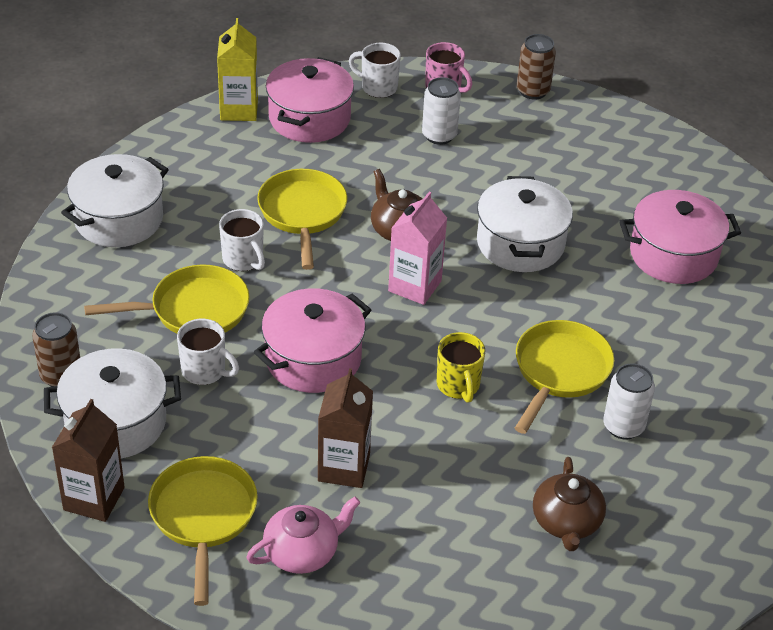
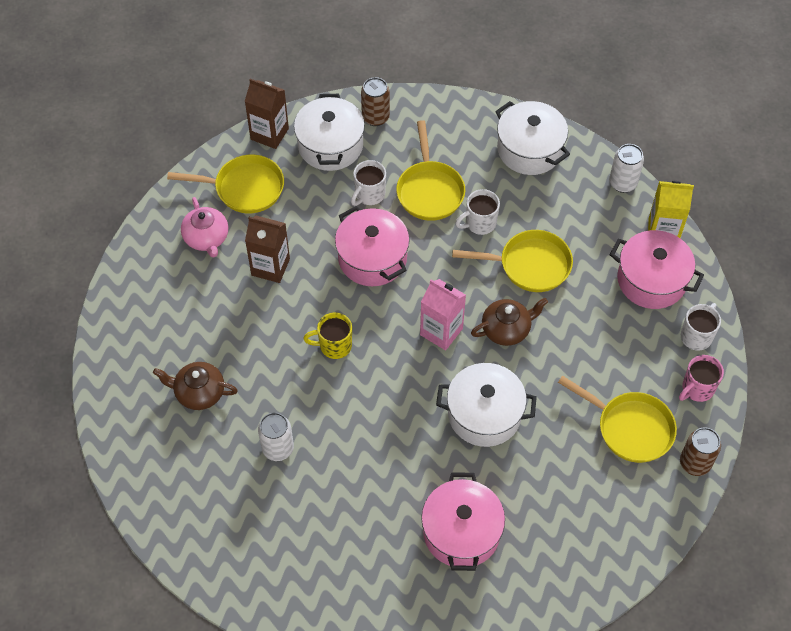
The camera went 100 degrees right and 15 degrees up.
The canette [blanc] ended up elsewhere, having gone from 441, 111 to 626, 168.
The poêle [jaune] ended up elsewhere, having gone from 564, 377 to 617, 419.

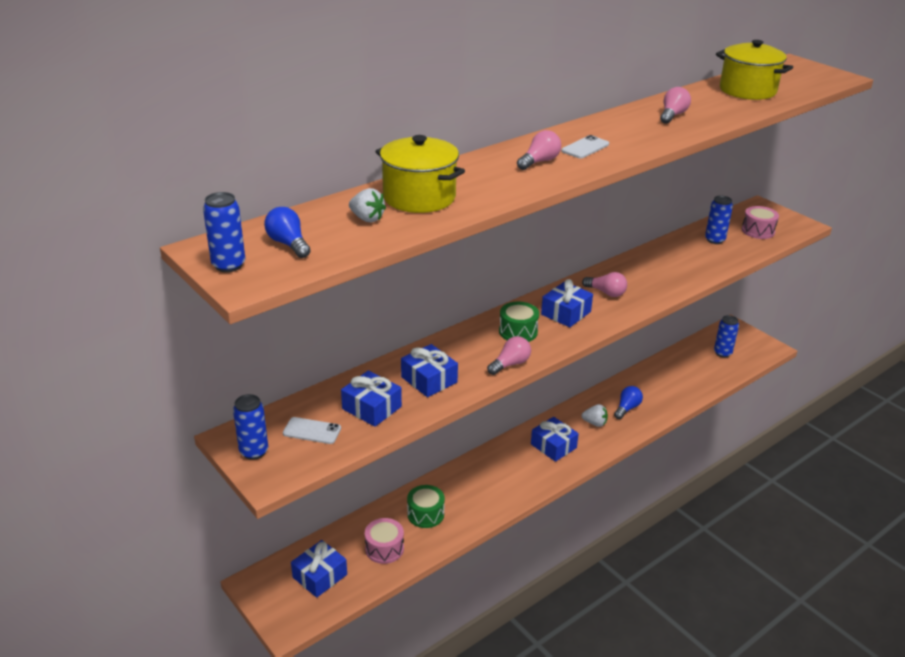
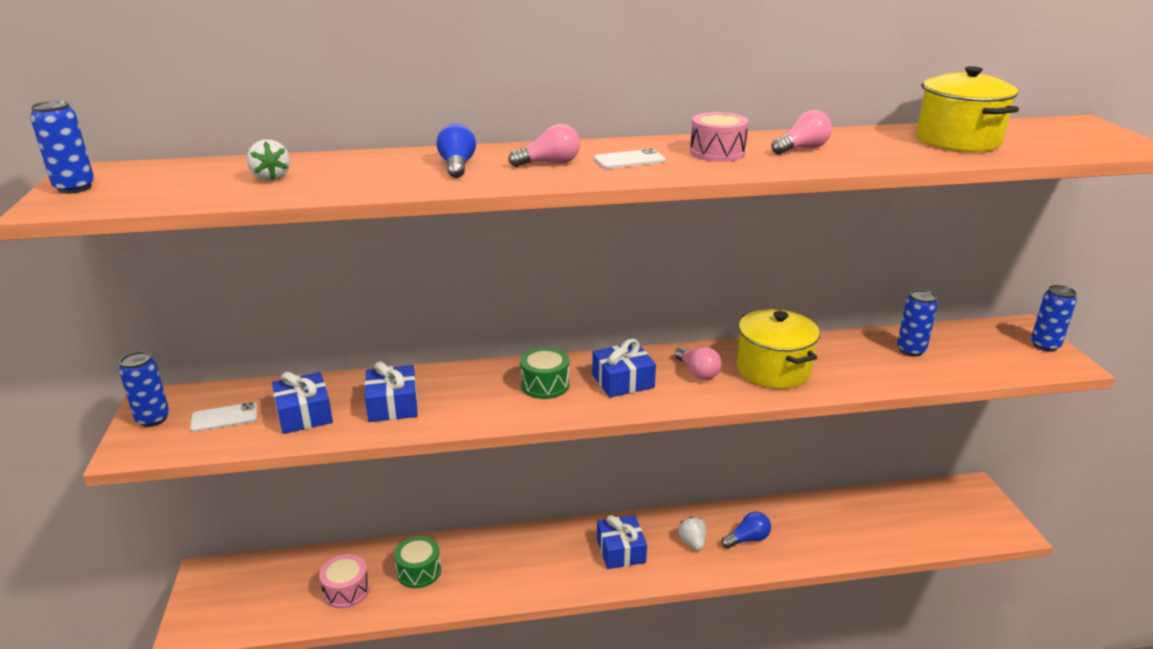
The camera went 30 degrees right and 5 degrees down.
The ampoule [bleu] ended up elsewhere, having gone from 287, 232 to 456, 151.
The téléphone [blanc] at 312, 430 ended up facing another way, 60 degrees counterclockwise from before.
The second view lost the cadeau [bleu] at 319, 569.
The marmite [jaune] ended up elsewhere, having gone from 420, 174 to 778, 349.
The second view lost the ampoule [rose] at 509, 355.
The fraise [blanc] at 594, 415 ended up facing another way, 150 degrees counterclockwise from before.
The canette [bleu] ended up elsewhere, having gone from 726, 336 to 1054, 318.
The tambour [rose] ended up elsewhere, having gone from 760, 222 to 719, 137.

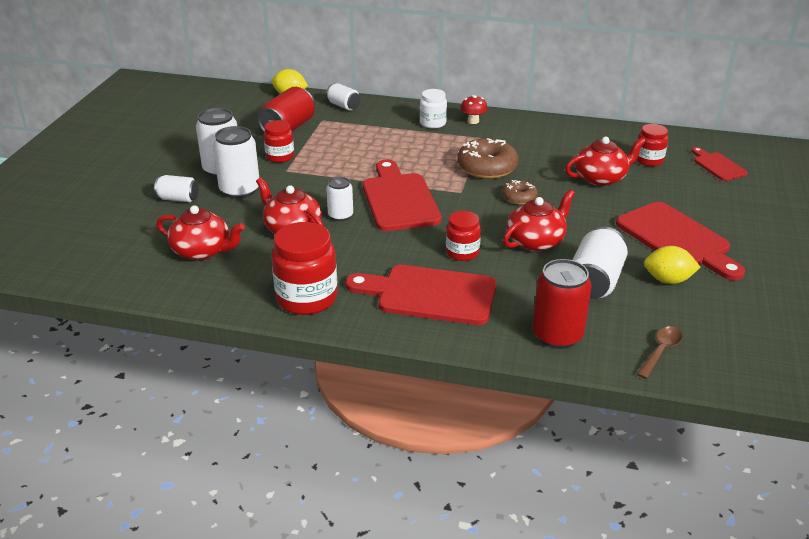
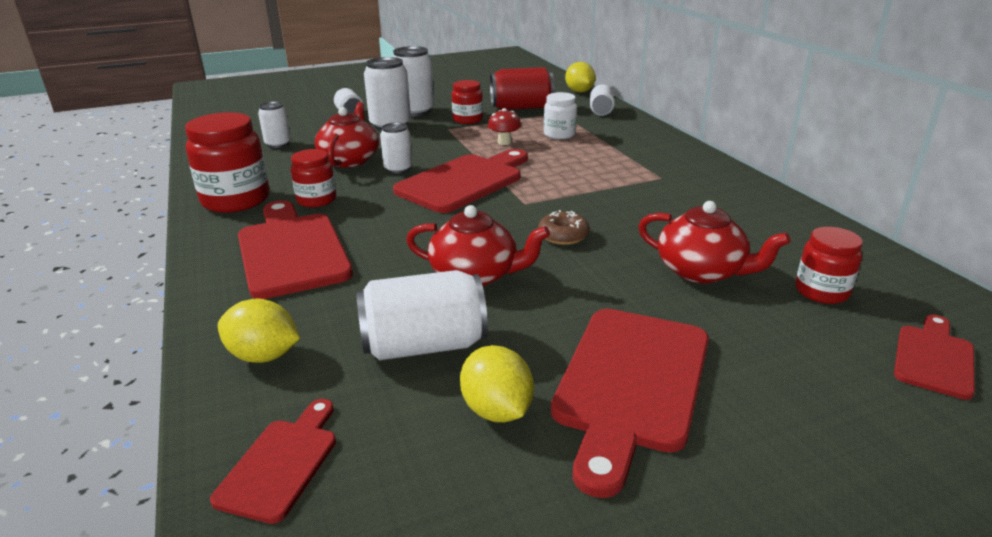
The camera went 55 degrees right and 5 degrees down.
Where the théière [rouge] stood at 200, 233, the canette [blanc] came to stand at 274, 124.
The bocal [blanc] ended up elsewhere, having gone from 433, 109 to 560, 115.
The bocal [rouge] ended up elsewhere, having gone from 463, 236 to 313, 178.
The second view lost the beignet [marron] at 488, 158.
The champignon [rouge] ended up elsewhere, having gone from 474, 109 to 504, 126.
Where the canette [rouge] stood at 562, 304, the citron [jaune] came to stand at 259, 330.
Where the cuillère [marron] stood at 660, 353, the planche à découper [rouge] came to stand at 273, 461.

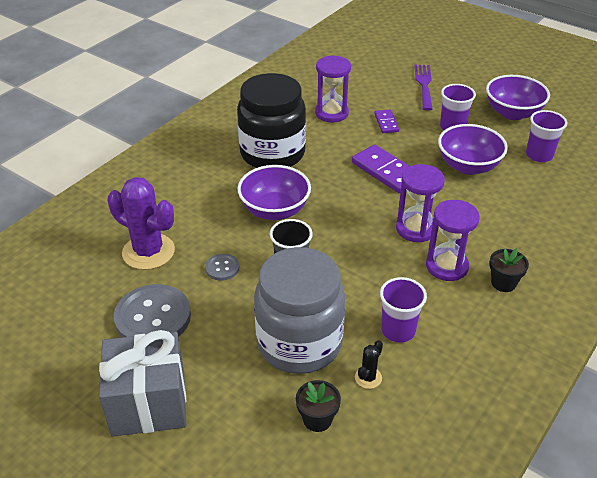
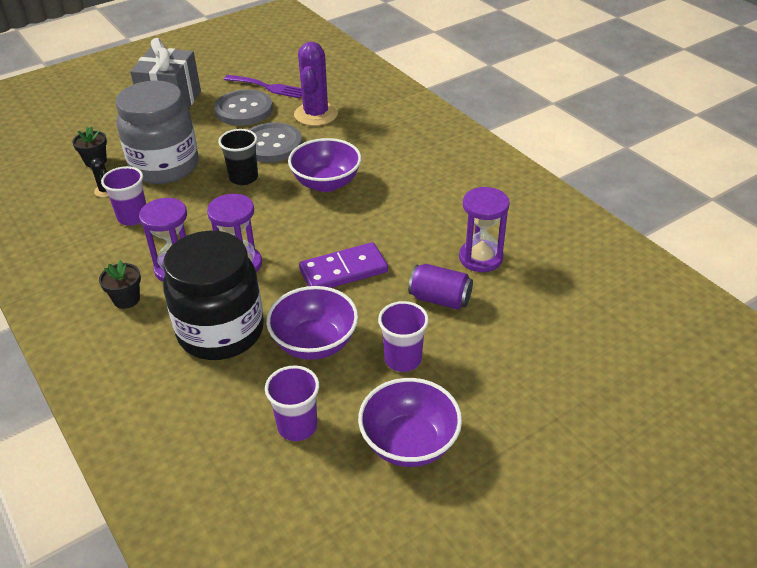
The camera went 110 degrees right and 0 degrees up.
The cactus [violet] at 141, 223 ended up facing another way, 45 degrees counterclockwise from before.
The size of the bouton [gris] at 222, 267 changed by a factor of 2.07.
The bocal [noir] ended up elsewhere, having gone from 271, 120 to 213, 295.
Where the domino [violet] stood at 386, 121, the canette [violet] came to stand at 440, 287.
The fourchette [violet] ended up elsewhere, having gone from 423, 88 to 263, 87.

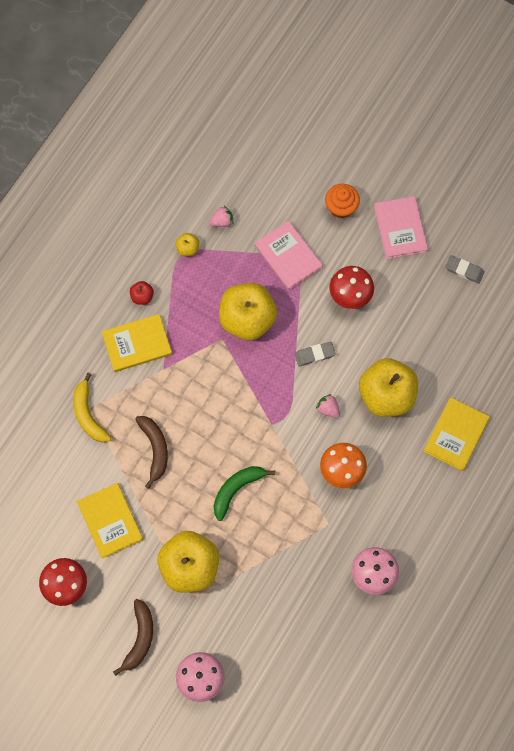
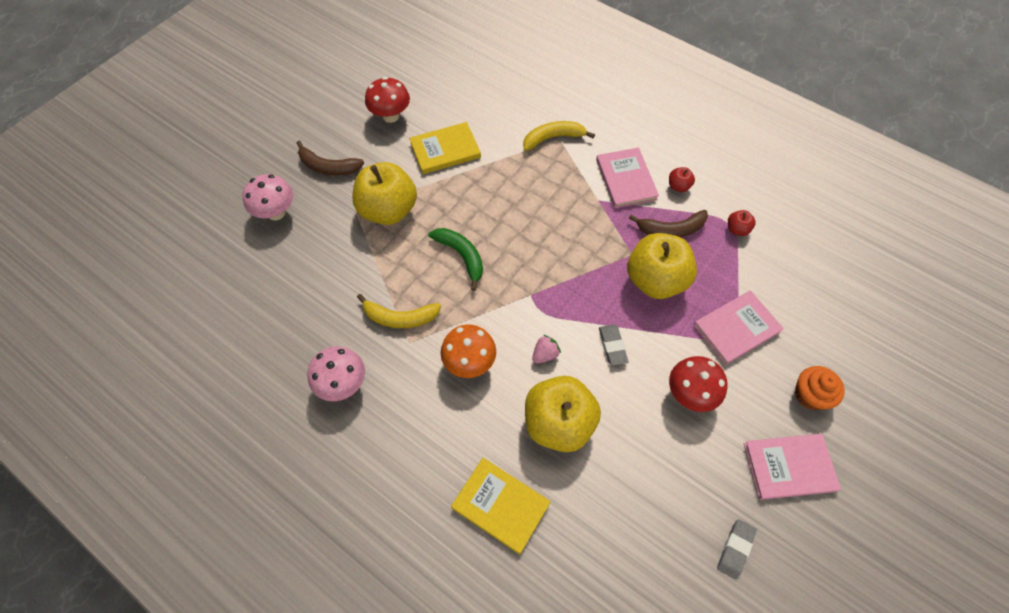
The camera went 95 degrees right and 10 degrees down.
What was the livre [jaune] at 137, 343 turned into the livre [rose] at 627, 178.
The banane [marron] ended up elsewhere, having gone from 151, 452 to 668, 223.
What was the pomme [jaune] at 187, 244 turned into the pomme [rouge] at 741, 223.
The second view lost the fraise [rose] at 221, 216.
The second view gained the banane [jaune] at 399, 311.

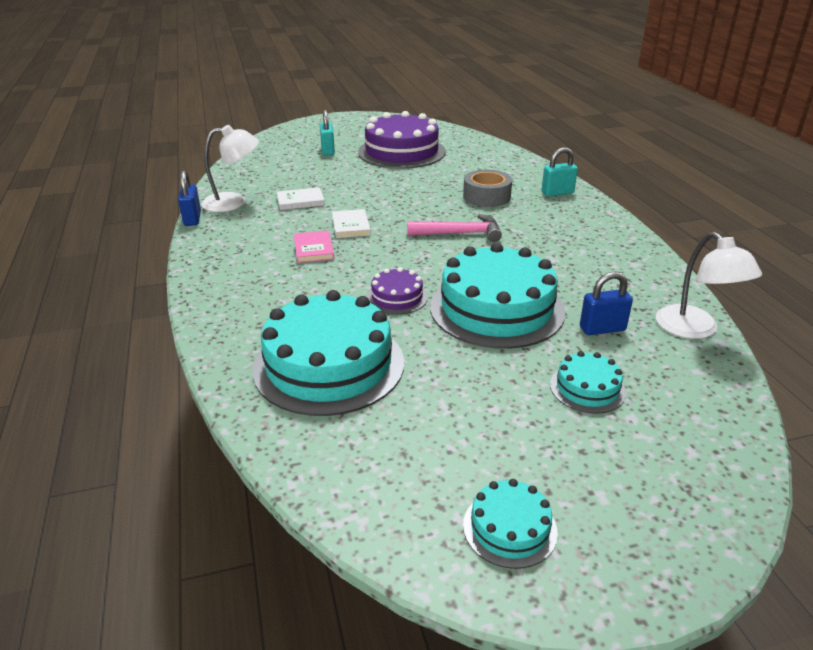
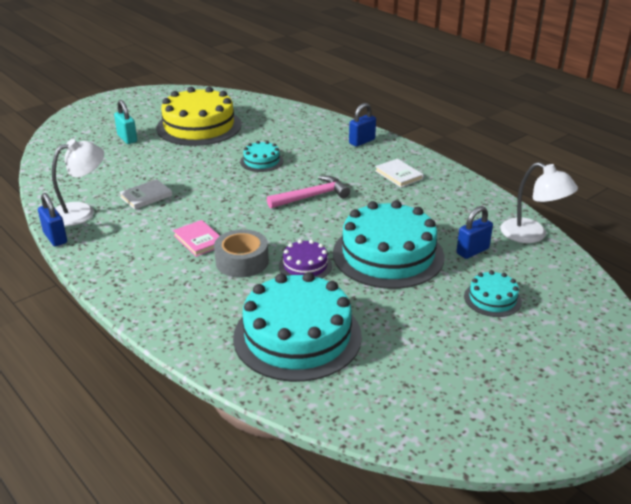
The camera went 25 degrees left and 0 degrees up.
The livre [blanc] ended up elsewhere, having gone from 351, 223 to 399, 173.
What was the gâteau [violet] at 402, 140 turned into the gâteau [jaune] at 199, 116.
The ruban adhésif [gris] ended up elsewhere, having gone from 487, 188 to 241, 253.
The gâteau [turquoise] ended up elsewhere, having gone from 510, 524 to 261, 156.
What was the cadenas [turquoise] at 560, 172 turned into the cadenas [bleu] at 362, 125.

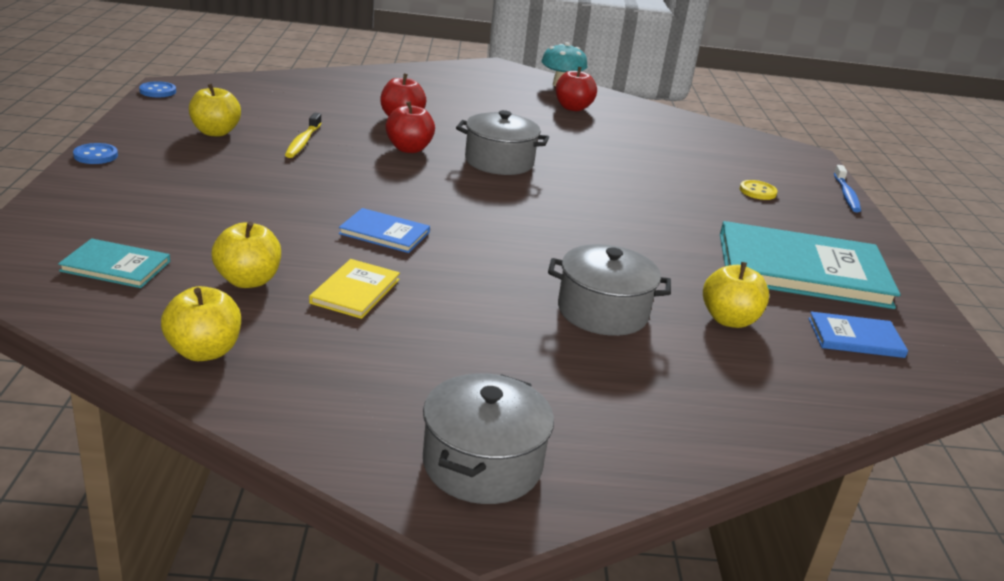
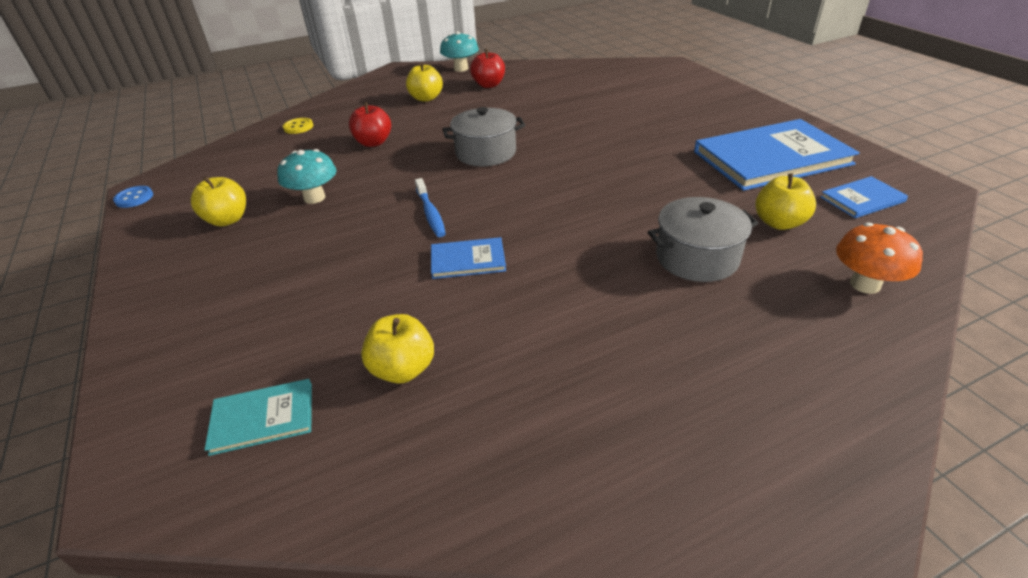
The camera went 20 degrees left and 10 degrees up.
The second view lost the bouton [bleu] at 95, 153.
The pomme [jaune] ended up elsewhere, having gone from 201, 323 to 424, 82.
Where the brosse à dents [jaune] stood at 303, 135, the champignon [turquoise] came to stand at 306, 176.
The second view lost the livre [jaune] at 354, 289.
The second view lost the pomme [rouge] at 410, 127.
The second view lost the marmite [gris] at 488, 438.
What was the livre [turquoise] at 810, 265 turned into the livre [bleu] at 777, 155.
The bouton [jaune] ended up elsewhere, having gone from 759, 190 to 298, 126.
The brosse à dents [bleu] ended up elsewhere, having gone from 847, 188 to 430, 207.
The second view gained the champignon [orange] at 879, 258.

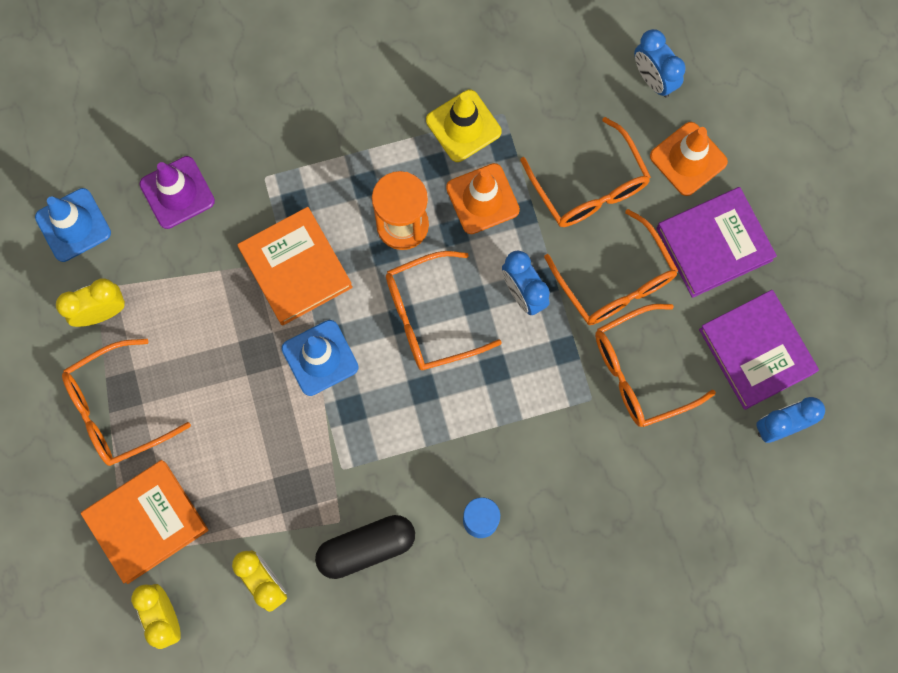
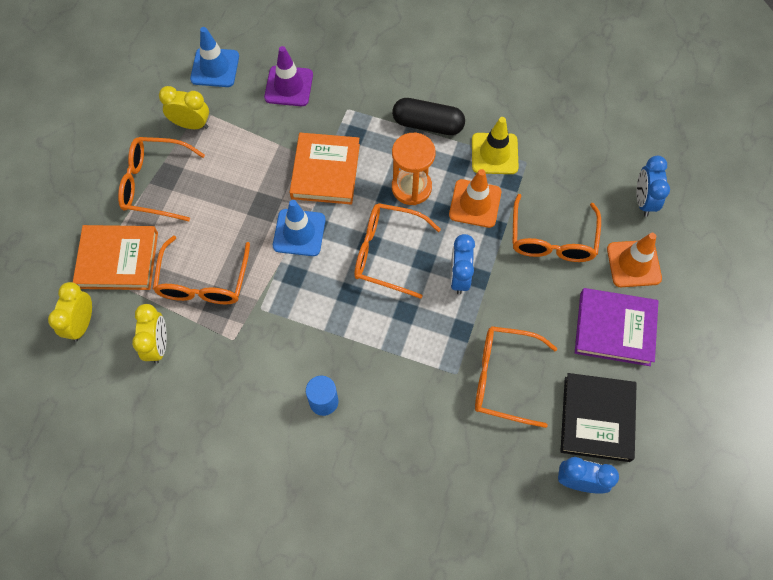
The camera went 35 degrees right and 10 degrees down.
The gélule [noir] ended up elsewhere, having gone from 365, 547 to 428, 116.
The lunettes [orange] ended up elsewhere, having gone from 611, 267 to 201, 270.
What was the livre [violet] at 759, 350 turned into the livre [noir] at 598, 417.

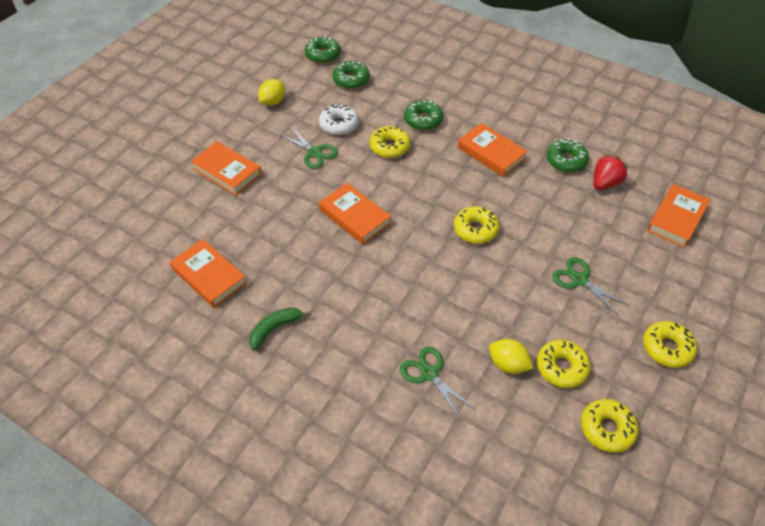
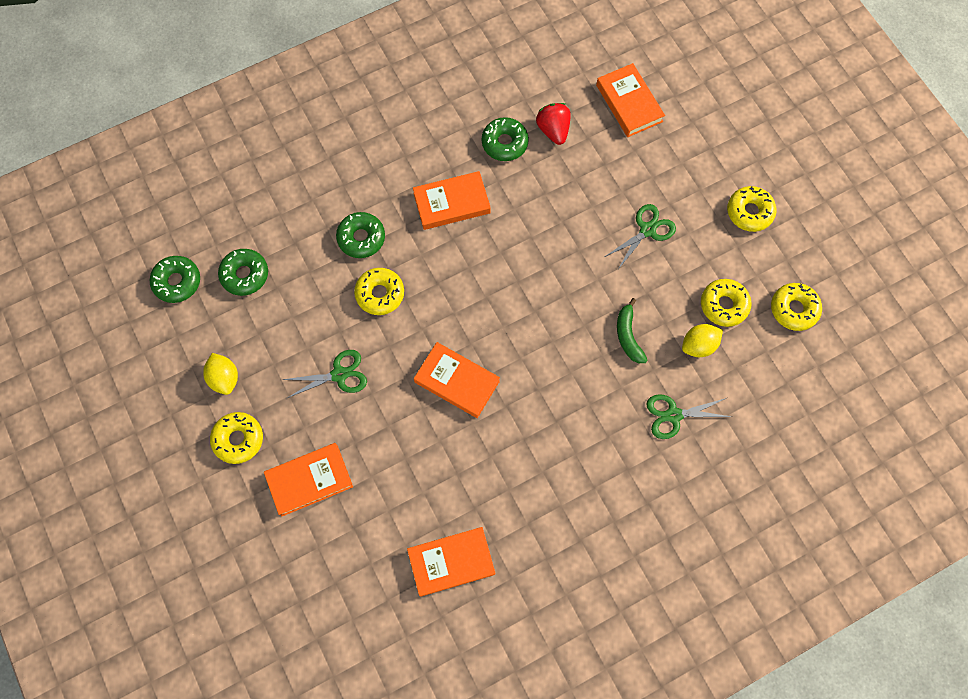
The camera went 60 degrees left and 20 degrees up.
The banane [vert] ended up elsewhere, having gone from 279, 329 to 632, 330.
The second view lost the beignet [blanc] at 339, 119.
The livre [orange] at 355, 214 ended up facing another way, 45 degrees clockwise from before.
The beignet [jaune] ended up elsewhere, having gone from 476, 225 to 236, 438.
The ciseaux [vert] at 591, 286 ended up facing another way, 150 degrees clockwise from before.

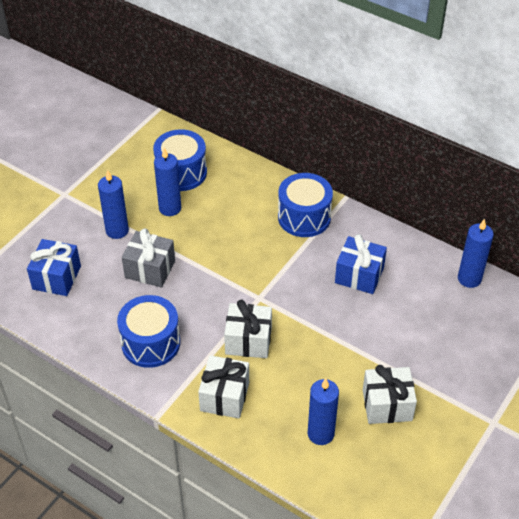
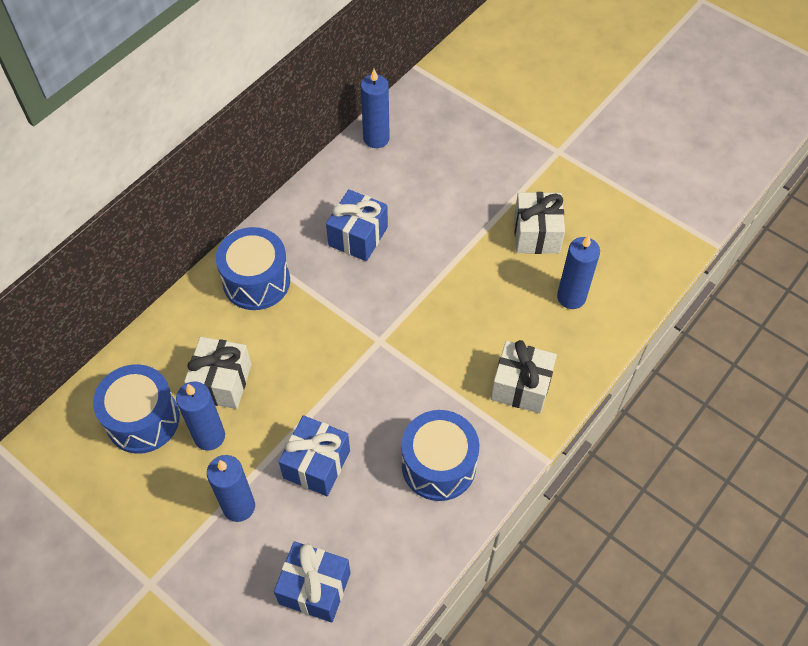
The camera went 85 degrees left and 10 degrees up.
What was the cadeau [gris] at 148, 257 turned into the cadeau [bleu] at 314, 455.
The cadeau [blanc] ended up elsewhere, having gone from 248, 329 to 218, 373.

